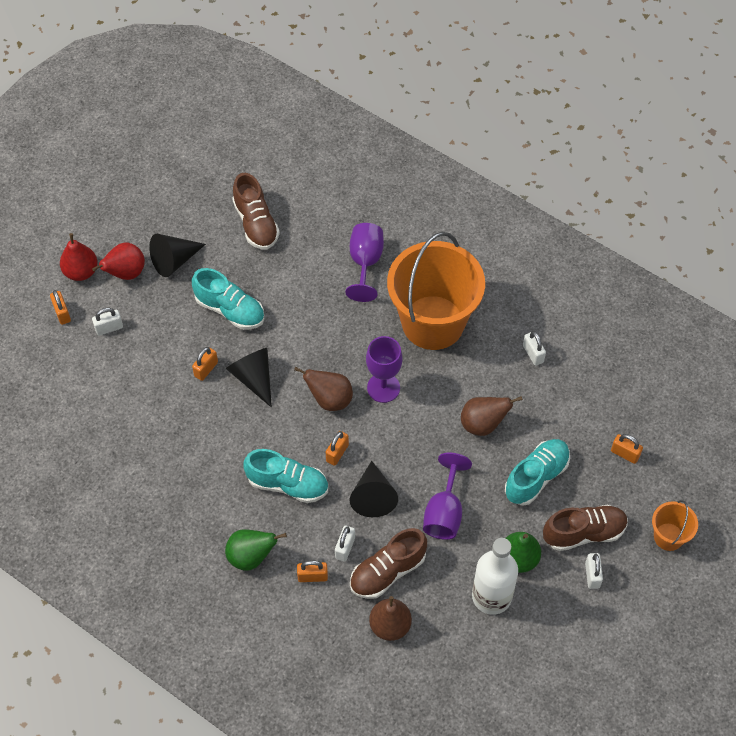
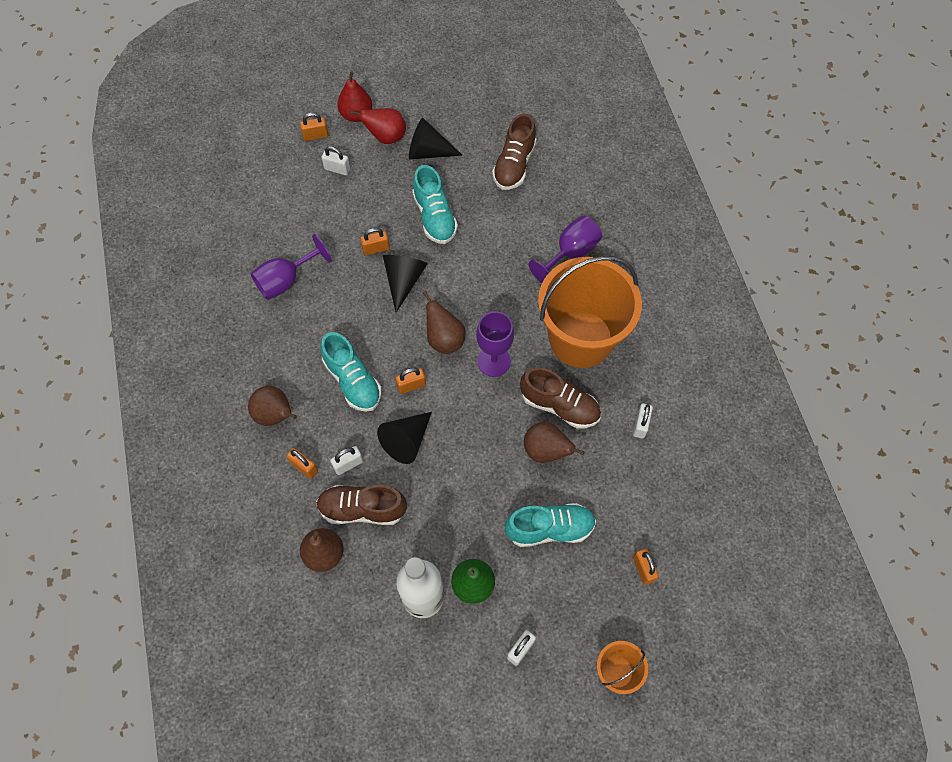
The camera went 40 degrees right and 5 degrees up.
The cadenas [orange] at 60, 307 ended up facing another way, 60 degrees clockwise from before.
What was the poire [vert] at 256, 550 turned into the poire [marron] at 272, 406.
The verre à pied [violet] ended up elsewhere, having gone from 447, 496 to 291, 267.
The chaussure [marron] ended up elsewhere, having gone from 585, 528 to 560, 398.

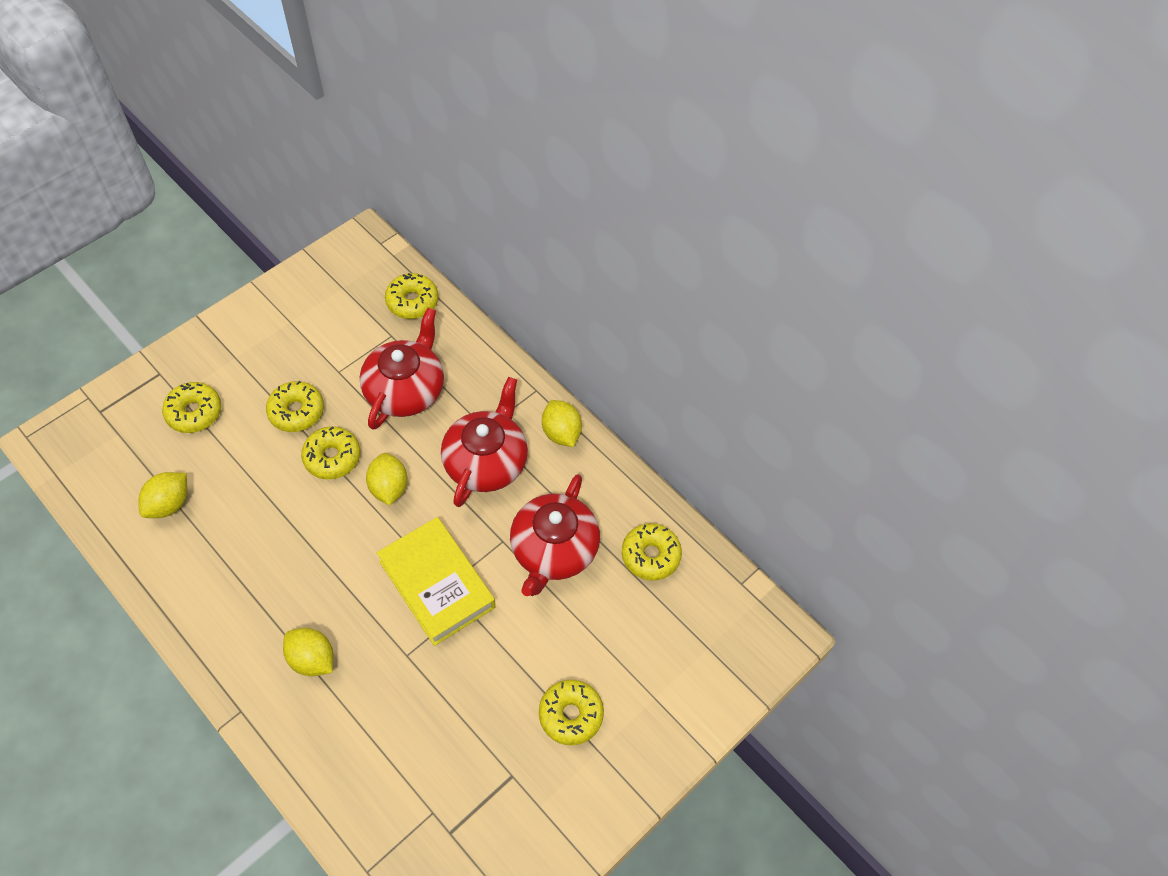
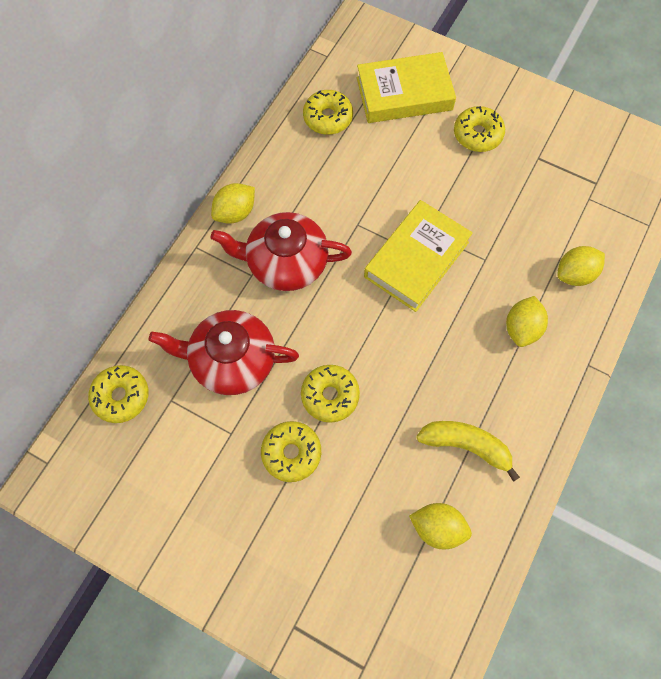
The camera went 105 degrees left and 10 degrees up.
The second view lost the beignet [jaune] at 191, 407.
The citron [jaune] ended up elsewhere, having gone from 387, 479 to 581, 266.
The second view lost the théière [rouge] at 555, 535.
The second view gained the livre [jaune] at 406, 87.
The second view gained the banane [jaune] at 468, 451.

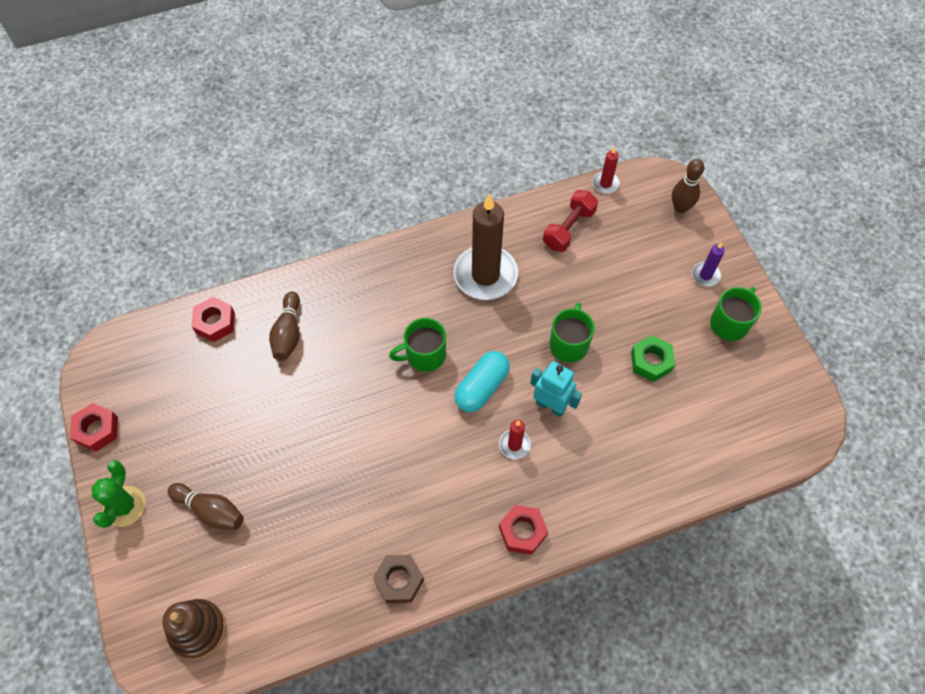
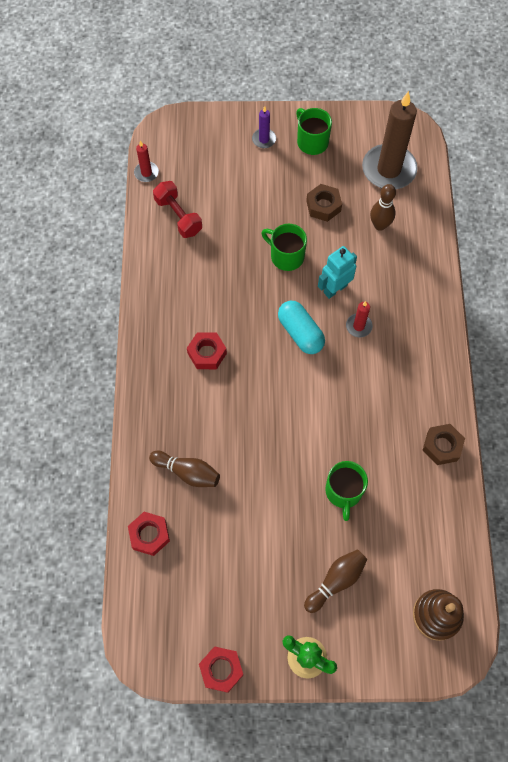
The camera went 70 degrees left and 5 degrees up.
The tasse [vert] ended up elsewhere, having gone from 417, 345 to 346, 491.
The bougie [marron] ended up elsewhere, having gone from 486, 246 to 390, 140.
The écrou [rouge] ended up elsewhere, having gone from 523, 530 to 207, 350.
What was the écrou [vert] at 653, 358 turned into the écrou [marron] at 324, 203.
The quille [marron] ended up elsewhere, having gone from 688, 186 to 383, 207.

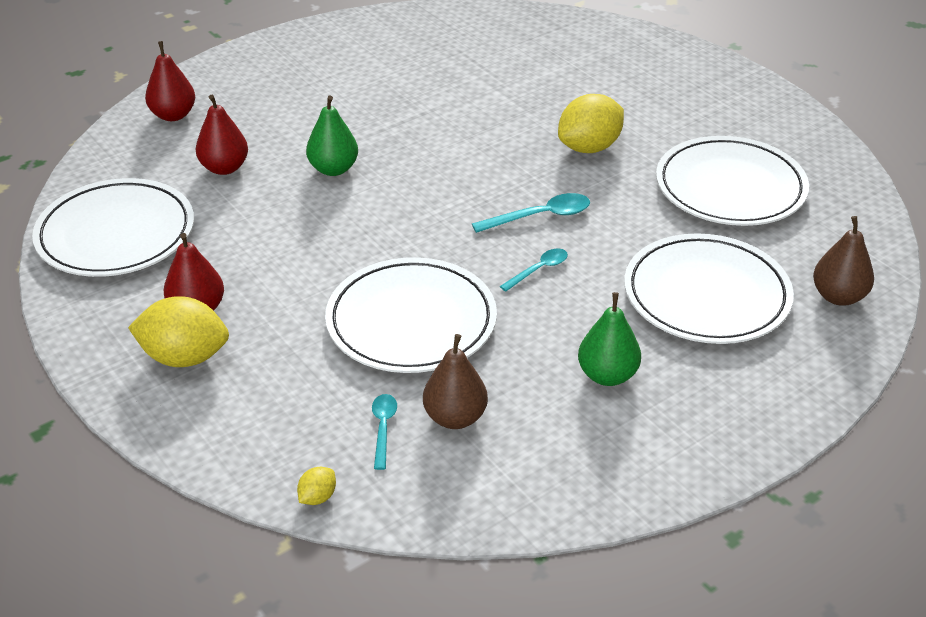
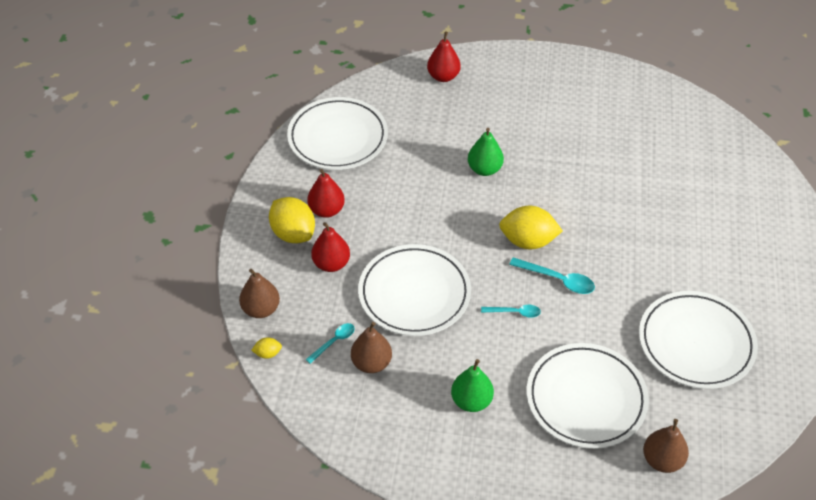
The camera went 45 degrees right and 10 degrees up.
The poire [rouge] ended up elsewhere, having gone from 222, 135 to 330, 247.
The citron [jaune] ended up elsewhere, having gone from 591, 123 to 531, 227.
The second view gained the poire [marron] at 259, 293.

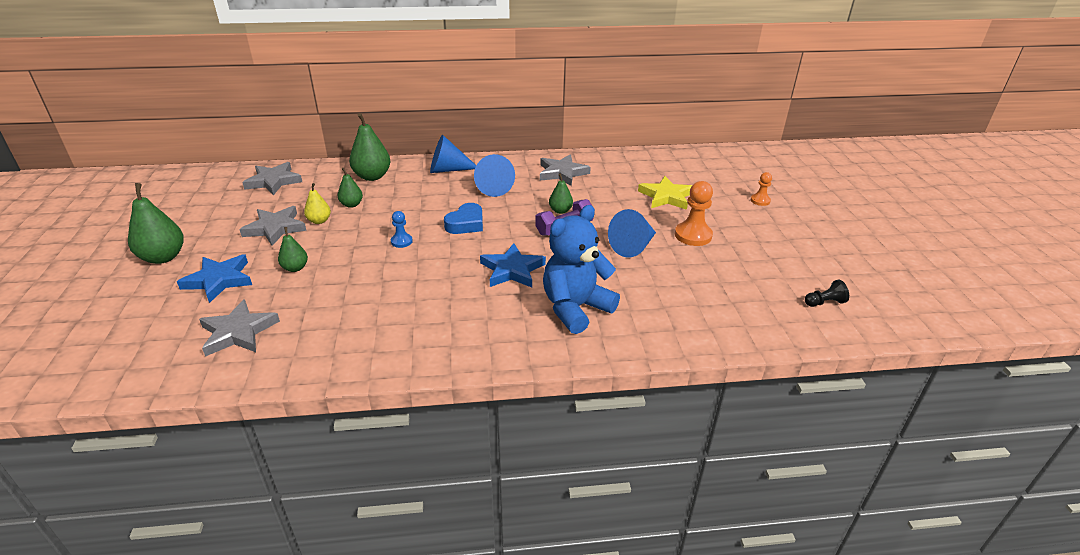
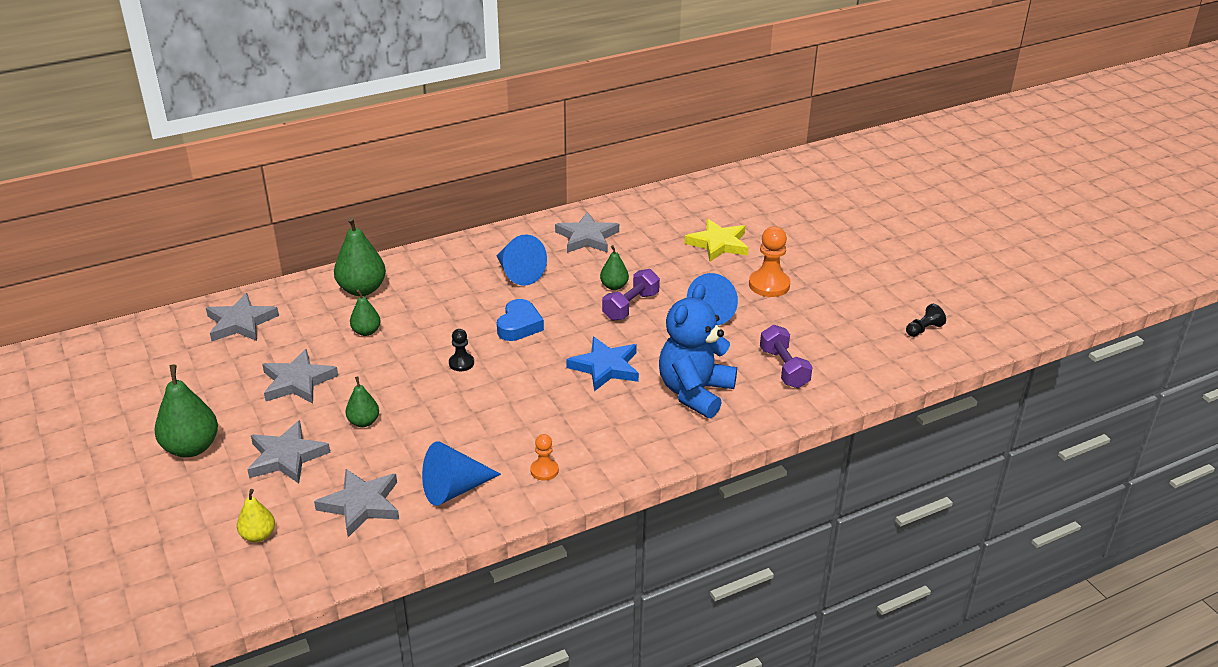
The camera went 20 degrees left and 0 degrees up.
What was the étoile [bleu] at 214, 278 turned into the étoile [gris] at 288, 452.
The poire [jaune] ended up elsewhere, having gone from 317, 203 to 256, 515.
What was the pion [bleu] at 402, 229 turned into the pion [noir] at 461, 350.
The cône [bleu] ended up elsewhere, having gone from 453, 154 to 461, 473.
The pion [orange] ended up elsewhere, having gone from 761, 189 to 544, 457.
The second view gained the haltère [violet] at 786, 356.

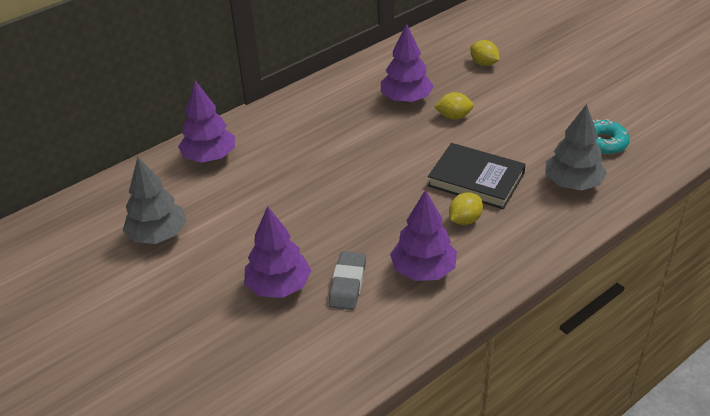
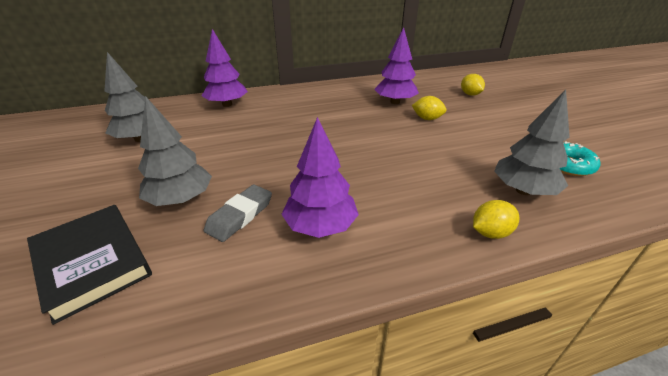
The camera went 20 degrees right and 5 degrees down.
What was the arbre [violet] at 277, 252 turned into the arbre [gris] at 175, 151.
The livre [noir] ended up elsewhere, having gone from 477, 176 to 89, 265.
The citron [jaune] ended up elsewhere, having gone from 466, 208 to 496, 219.

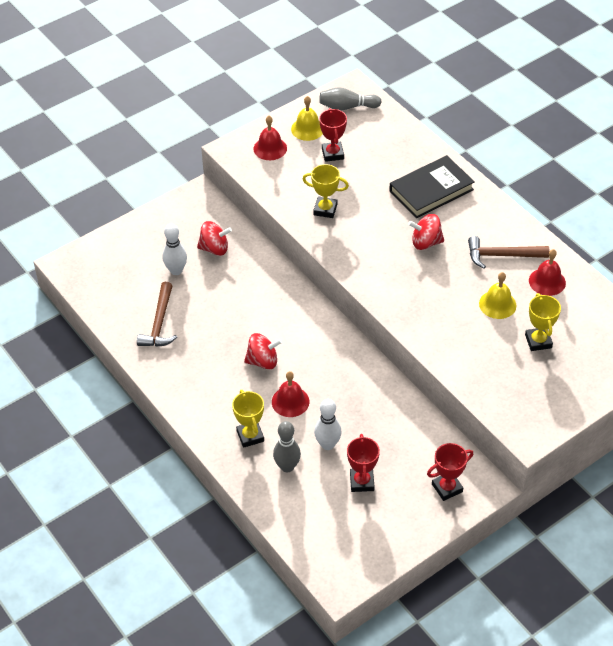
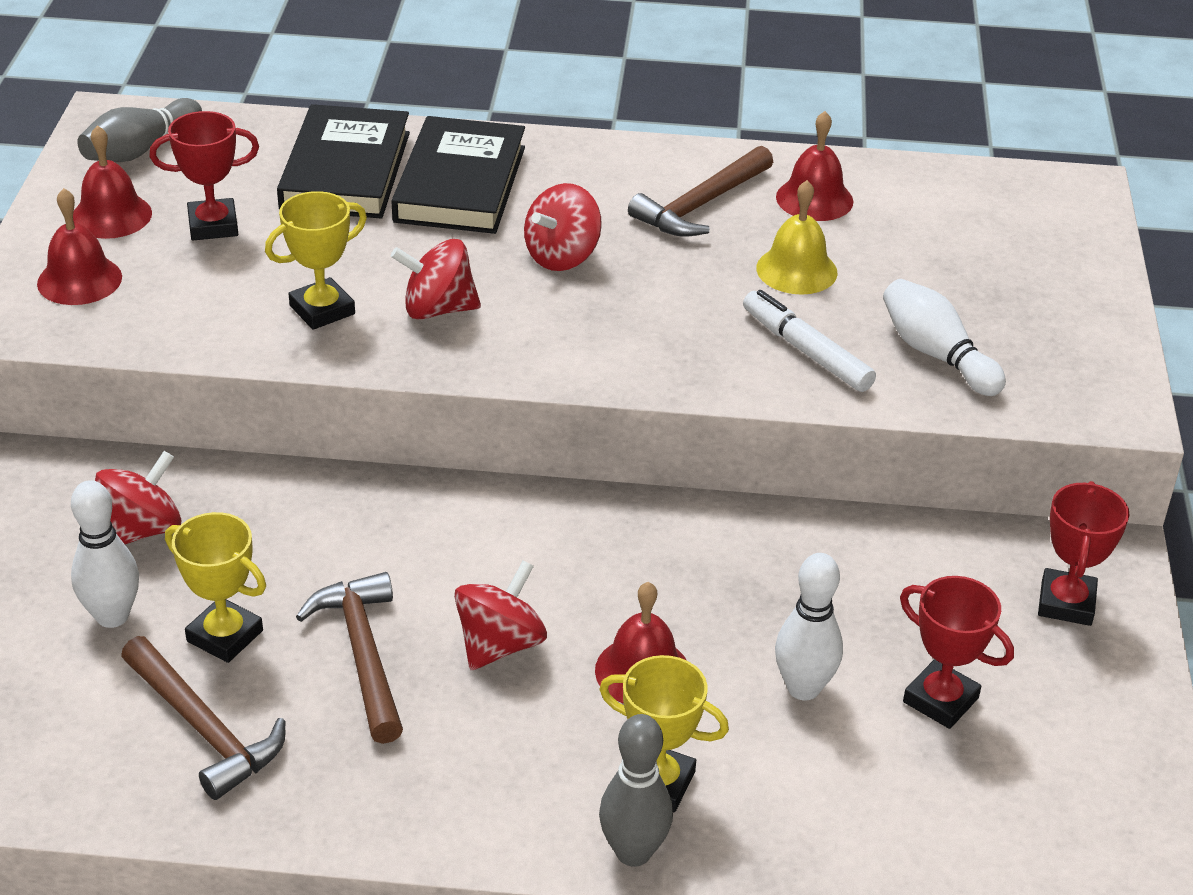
The camera went 50 degrees left and 10 degrees down.
The quille [gris] ended up elsewhere, having gone from 287, 447 to 636, 790.
What was the cloche [jaune] at 307, 118 turned into the cloche [rouge] at 112, 182.
The trophée [rouge] at 333, 135 ended up facing another way, 45 degrees counterclockwise from before.
The trophée [jaune] ended up elsewhere, having gone from 543, 322 to 215, 587.
The second view gained the livre [noir] at 343, 161.
The second view gained the marteau [marron] at 349, 658.
The second view gained the toupie [rouge] at 436, 279.
The second view gained the feutre [blanc] at 809, 341.
The second view gained the quille [blanc] at 944, 337.

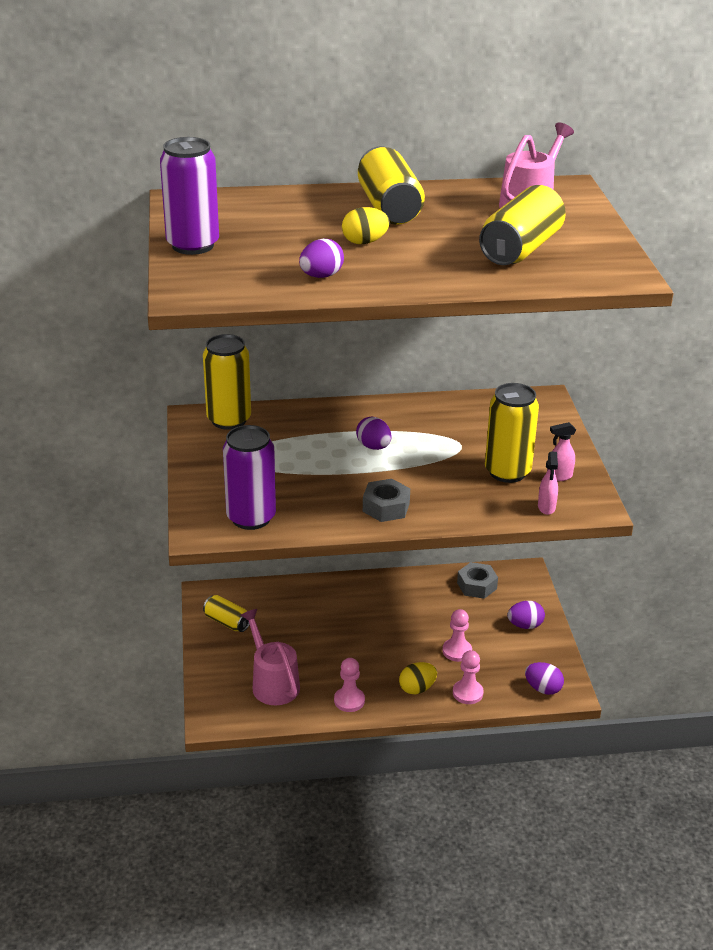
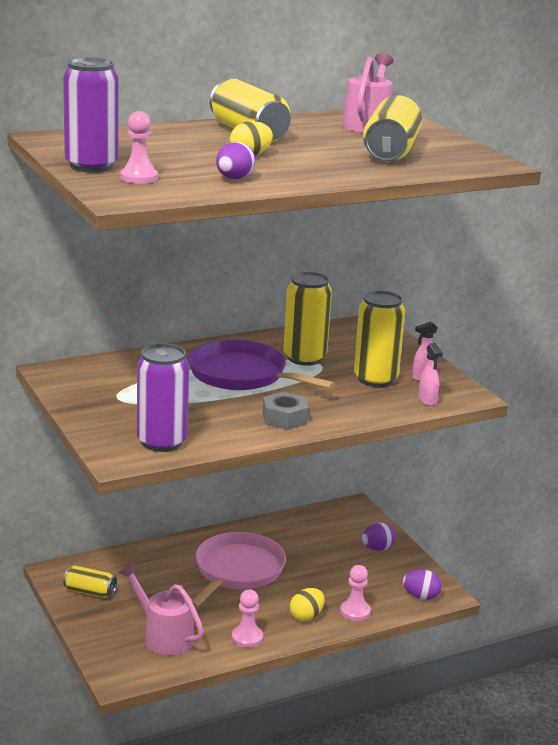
The camera went 20 degrees left and 10 degrees down.
The canette [jaune] ended up elsewhere, having gone from 227, 382 to 307, 319.
Where the œuf [violet] stood at 374, 433, the poêle [violet] came to stand at 261, 365.
The pion [rose] ended up elsewhere, having gone from 457, 635 to 139, 147.
The second view lost the écrou [gris] at 477, 580.
The second view gained the poêle [rose] at 239, 570.

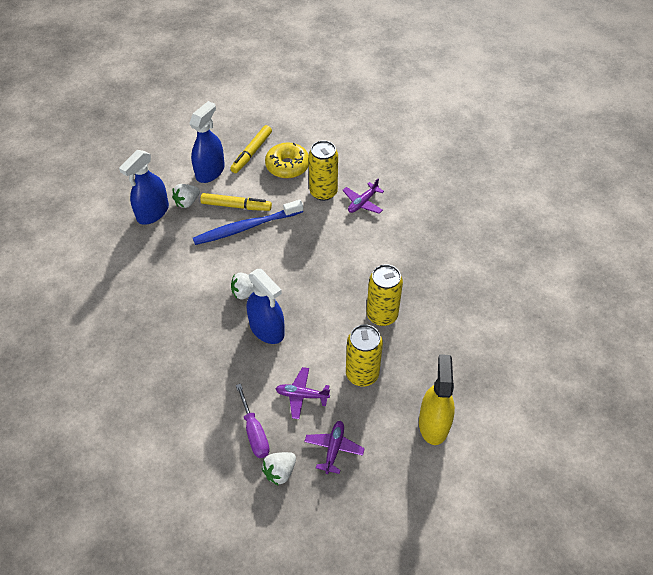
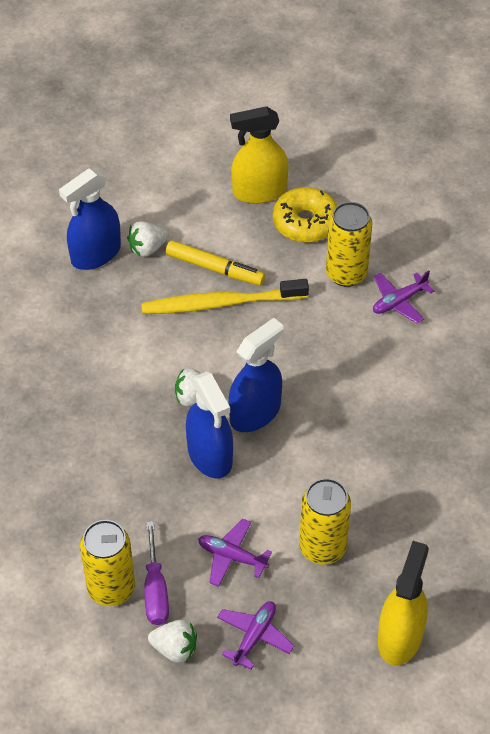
The camera went 15 degrees right and 0 degrees up.
The vaporisateur [bleu] ended up elsewhere, having gone from 207, 142 to 255, 375.
What was the brosse à dents [bleu] at 248, 222 turned into the brosse à dents [jaune] at 225, 296.
Where the feutre [jaune] stood at 251, 149, the vaporisateur [jaune] came to stand at 259, 155.
The fraise [blanc] at 279, 469 ended up facing another way, 135 degrees counterclockwise from before.
The canette [jaune] ended up elsewhere, having gone from 385, 295 to 107, 563.

